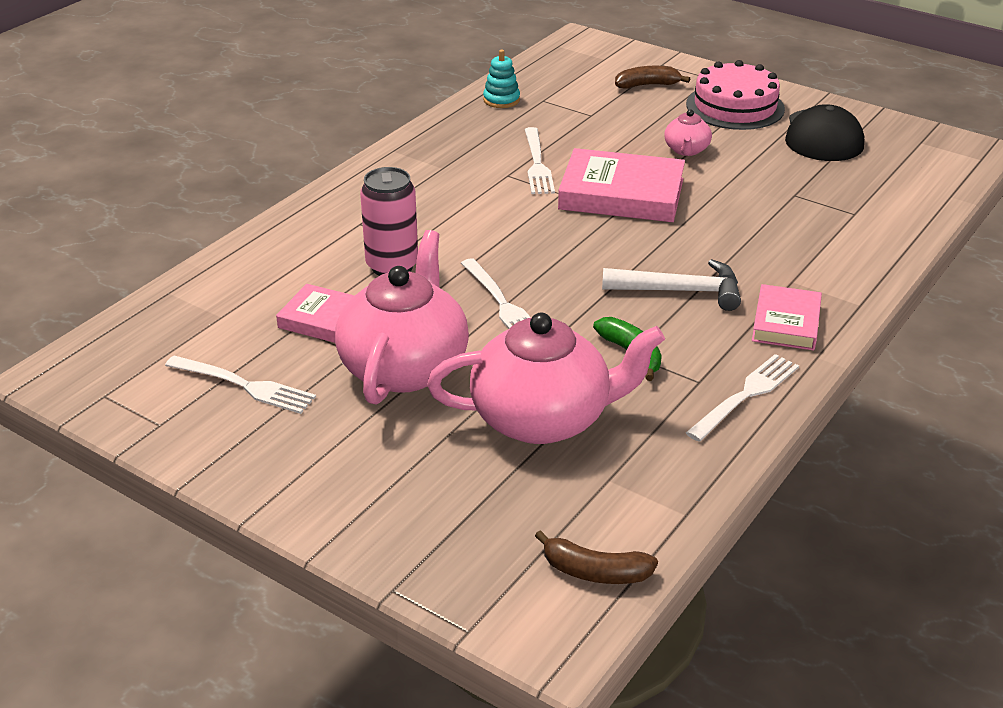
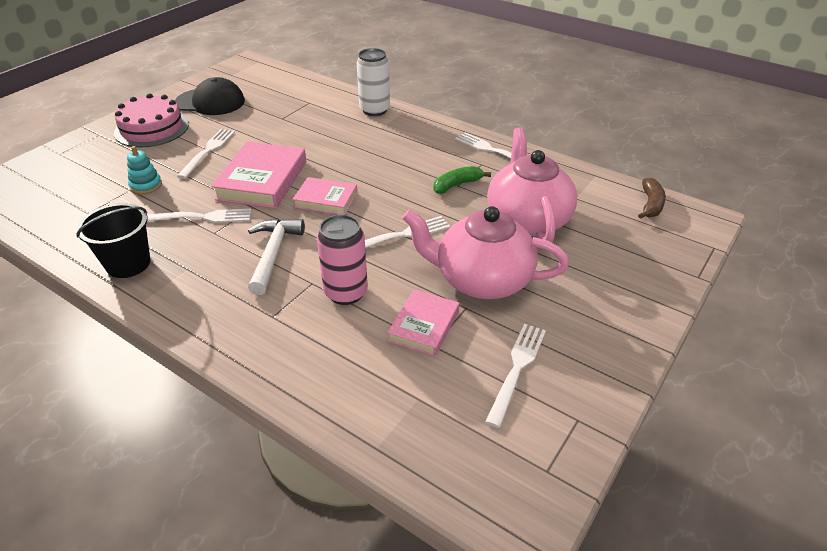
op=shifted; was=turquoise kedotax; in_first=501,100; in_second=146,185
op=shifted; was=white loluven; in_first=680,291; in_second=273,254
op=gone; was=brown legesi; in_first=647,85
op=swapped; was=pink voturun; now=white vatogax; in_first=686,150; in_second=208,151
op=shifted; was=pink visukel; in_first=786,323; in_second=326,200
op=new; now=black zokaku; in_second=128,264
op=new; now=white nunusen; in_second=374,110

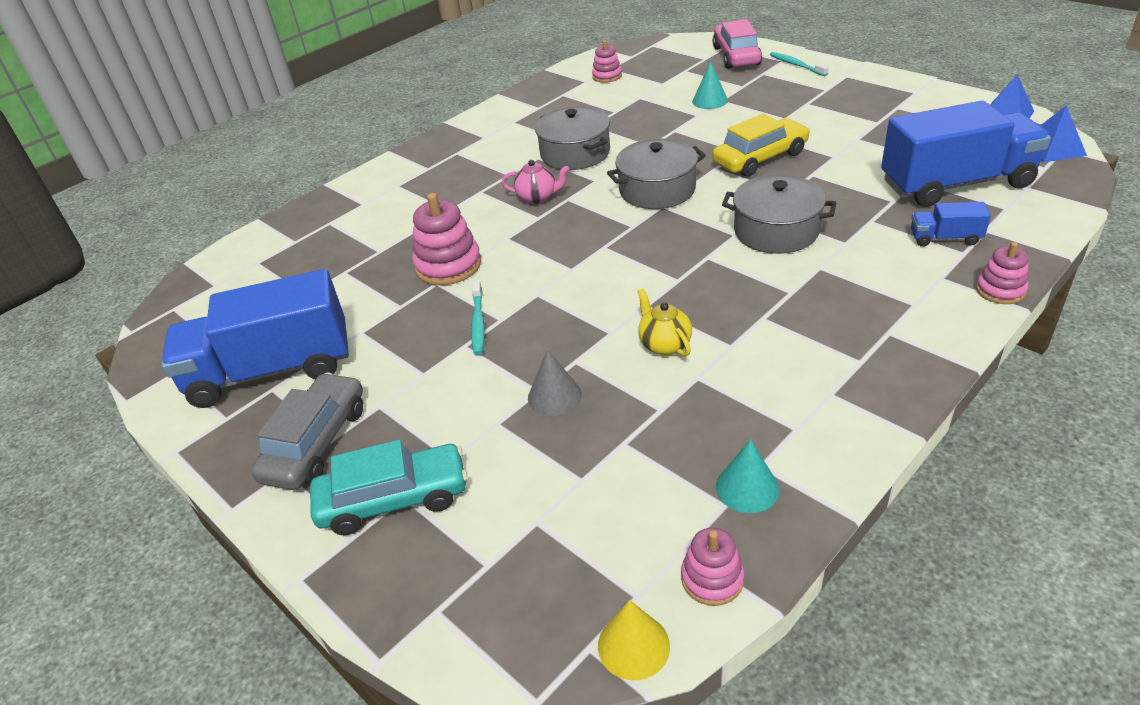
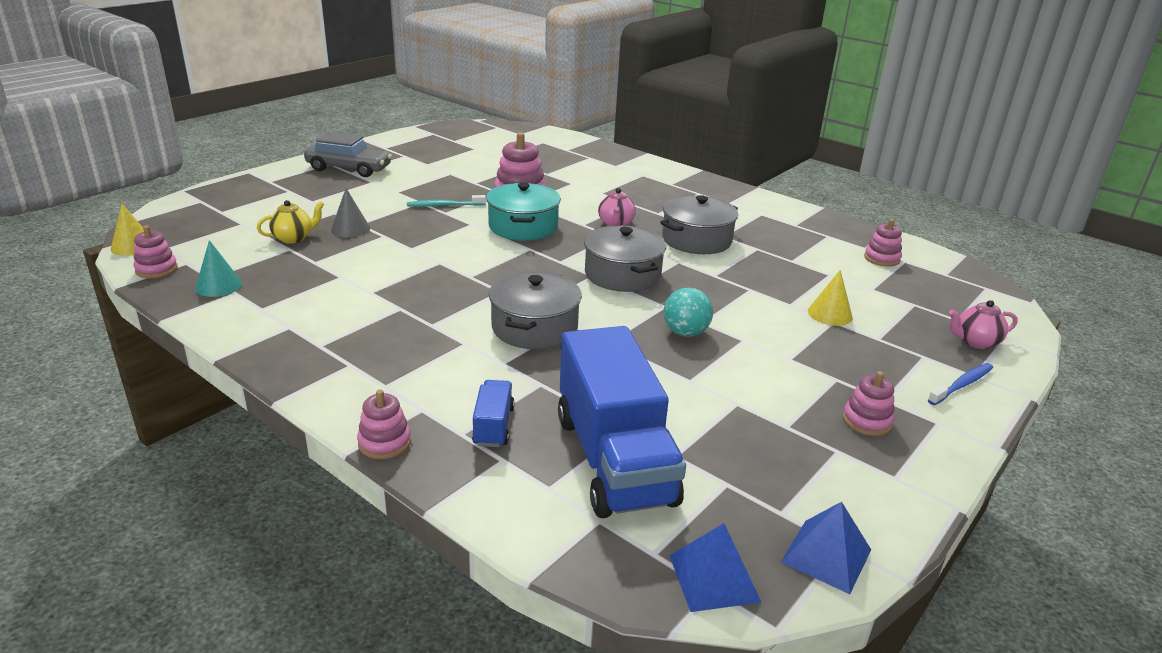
op=gone; was=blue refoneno; in_first=271,370
op=gone; was=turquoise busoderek; in_first=394,499
op=shifted; was=yellow voturun; in_first=664,344; in_second=294,238
op=repainted; was=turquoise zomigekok; now=yellow zomigekok; in_first=710,101; in_second=830,314
op=swapped; was=yellow busoderek; now=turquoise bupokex; in_first=760,158; in_second=685,333
op=swapped; was=pink busoderek; now=pink voturun; in_first=736,56; in_second=975,342
op=repainted; was=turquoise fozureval; now=blue fozureval; in_first=796,65; in_second=962,385
op=new; now=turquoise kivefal; in_second=523,227
op=new; now=pink kedotax; in_second=867,421

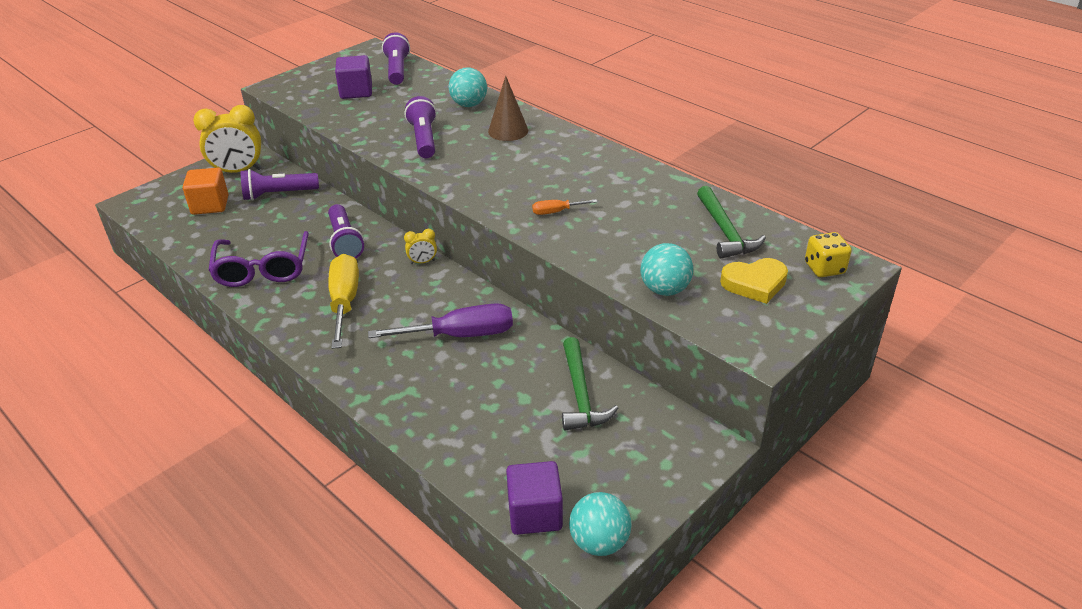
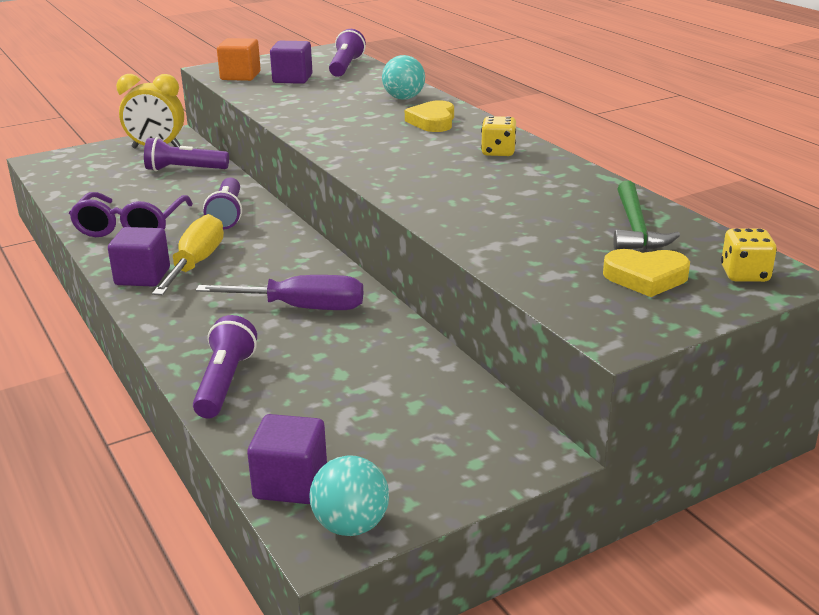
op=shifted; was=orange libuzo; in_first=210,205; in_second=240,76
op=shifted; was=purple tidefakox; in_first=424,139; in_second=225,383
op=gone; was=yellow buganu; in_first=422,262
op=swapped; was=brown zomigekok; now=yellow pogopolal; in_first=508,131; in_second=433,121
op=gone; was=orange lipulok; in_first=556,212
op=gone; was=green loluven; in_first=580,394
op=gone; was=turquoise bupokex; in_first=665,290
op=new; now=purple libuzo; in_second=142,276
op=new; now=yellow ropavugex; in_second=498,152

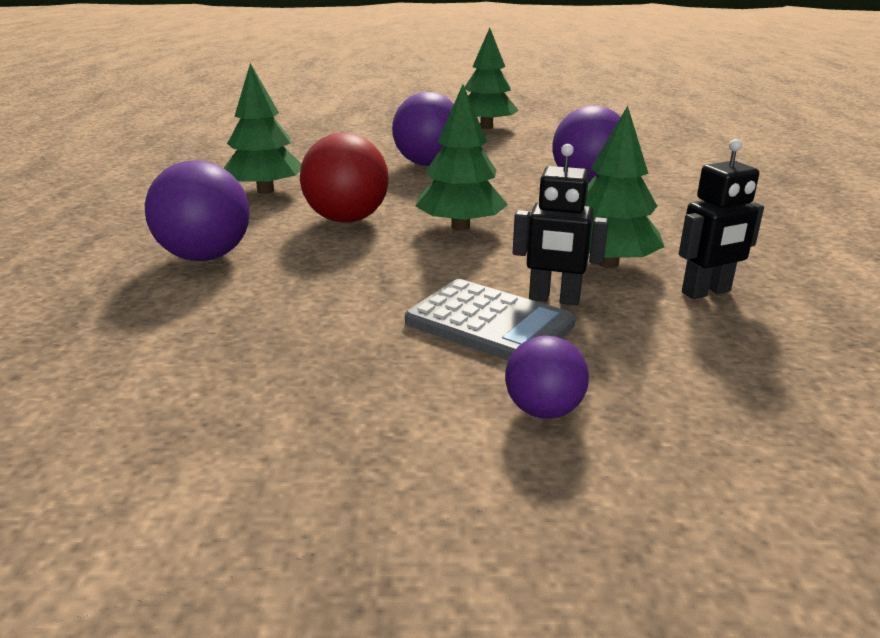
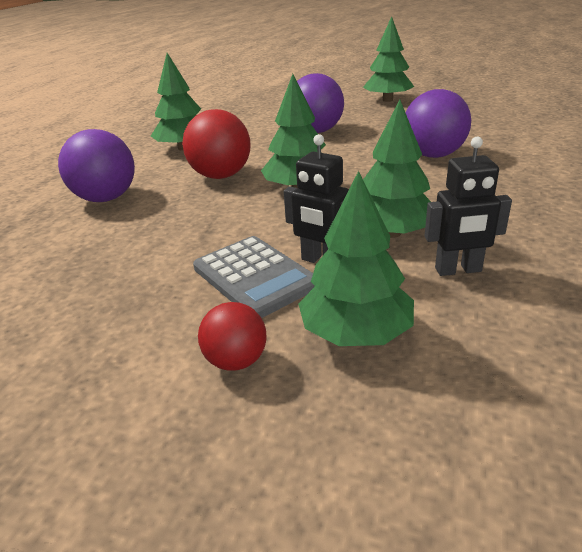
op=repainted; was=purple bupokex; now=red bupokex; in_first=543,410; in_second=236,361
op=new; now=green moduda; in_second=356,333

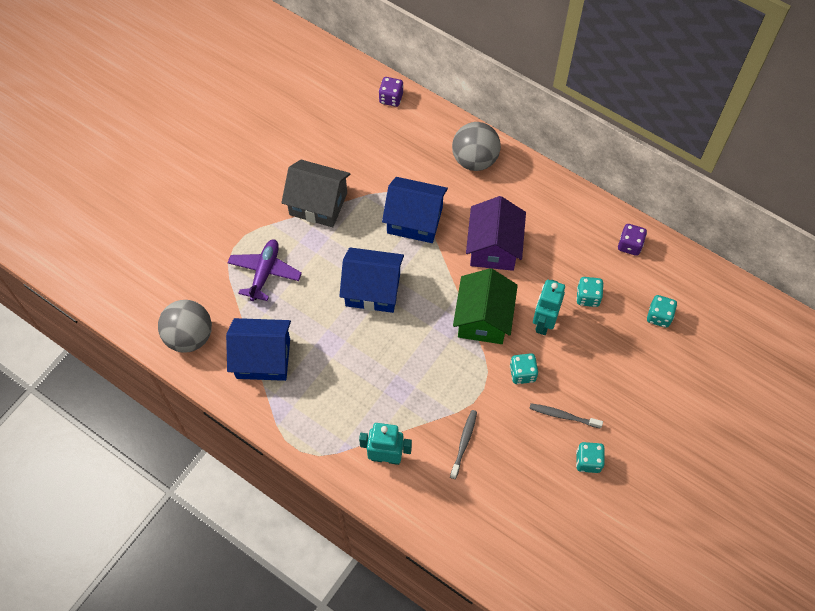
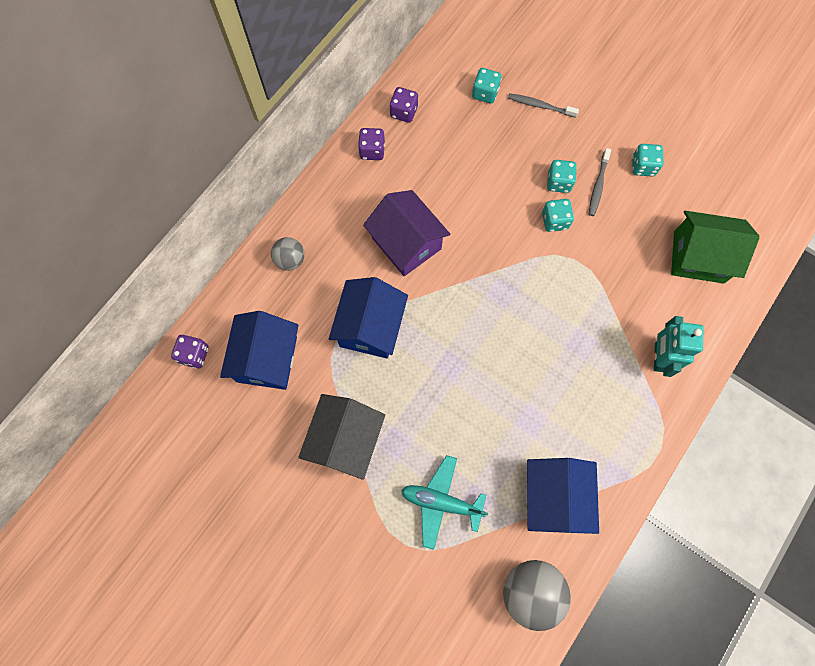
op=repainted; was=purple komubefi; now=turquoise komubefi; in_first=265,272; in_second=441,502
op=shifted; was=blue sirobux; in_first=372,290; in_second=267,359
op=shifted; was=grey fozureval; in_first=464,443; in_second=540,106
op=scaled; was=grey bupokex; in_first=474,160; in_second=290,260; ratio=0.59
op=shifted; was=green sirobux; in_first=483,319; in_second=698,257
op=rotated; was=purple sirobux; in_first=493,247; in_second=406,243; clockwise=45
op=gone; was=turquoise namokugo; in_first=543,322
op=shifted; was=turquoise ropavugex; in_first=588,297; in_second=558,182
op=new; now=purple ropavugex; in_second=372,151

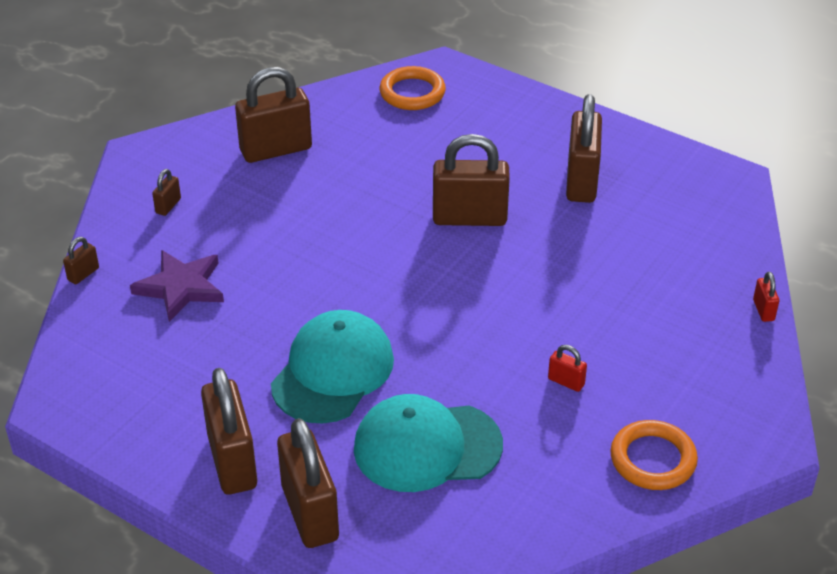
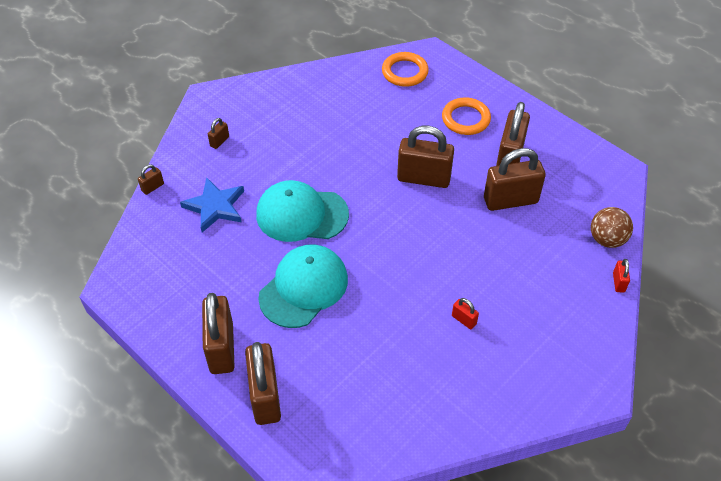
op=repainted; was=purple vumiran; now=blue vumiran; in_first=181,287; in_second=215,206
op=shifted; was=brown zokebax; in_first=276,150; in_second=510,200
op=shifted; was=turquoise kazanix; in_first=427,447; in_second=301,214
op=shifted; was=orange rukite; in_first=653,459; in_second=466,119
op=new; now=brown bupokex; in_second=607,239

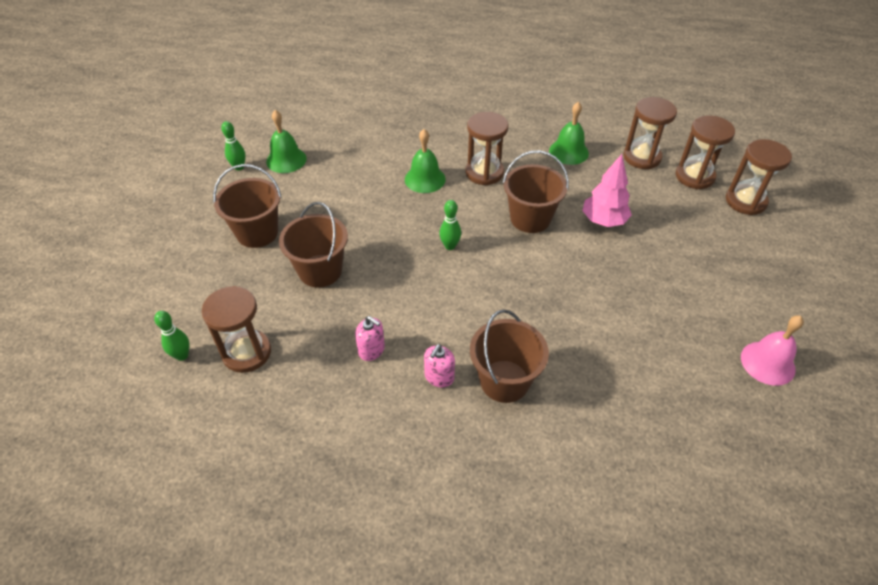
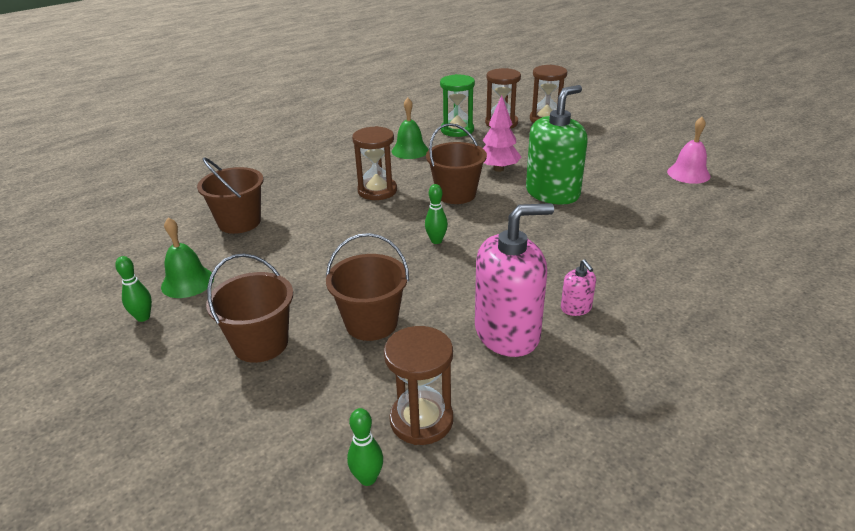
op=scaled; was=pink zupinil; in_first=371,350; in_second=507,333; ratio=2.3
op=gone; was=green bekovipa; in_first=425,179
op=shifted; was=brown zokaku; in_first=504,381; in_second=239,222
op=repainted; was=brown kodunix; now=green kodunix; in_first=642,157; in_second=457,130
op=new; now=green zupinil; in_second=552,193

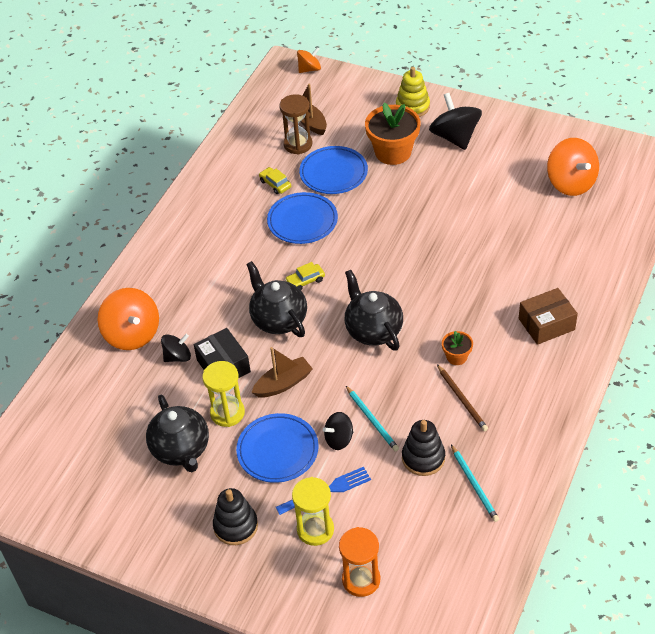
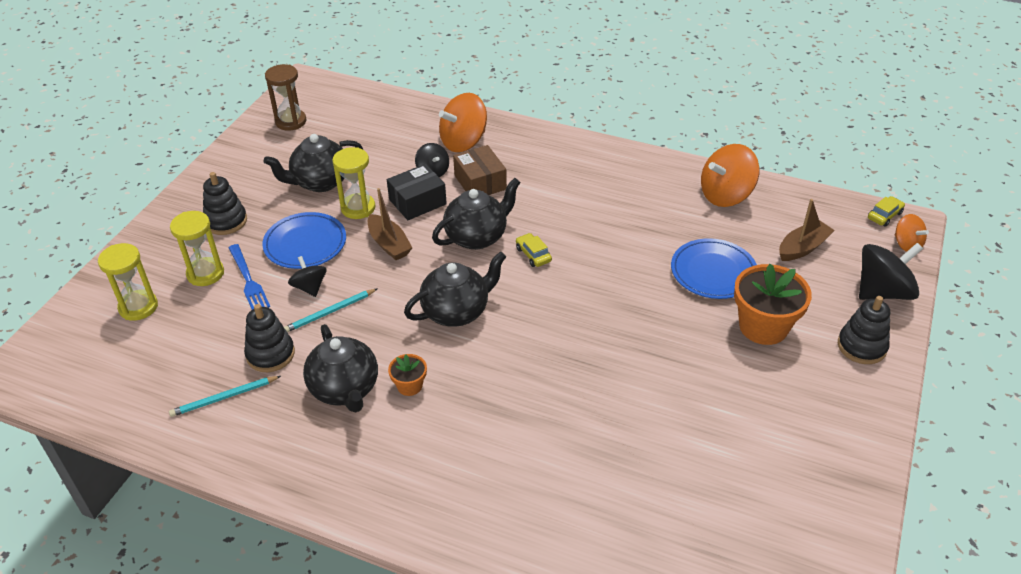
op=shifted; was=yellow busoderek; in_first=275,184; in_second=884,215
op=gone; was=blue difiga; in_first=302,221
op=shifted; was=brown kodunix; in_first=298,144; in_second=291,121
op=repainted; was=orange kodunix; now=yellow kodunix; in_first=361,580; in_second=138,307
op=repainted; was=yellow kedotax; now=black kedotax; in_first=412,107; in_second=861,346
op=shifted; was=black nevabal; in_first=455,137; in_second=882,292
op=swapped; was=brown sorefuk; now=black voturun; in_first=462,399; in_second=345,389
op=shifted; was=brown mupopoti; in_first=546,324; in_second=480,182
op=shifted; was=orange nevabal; in_first=571,183; in_second=725,195

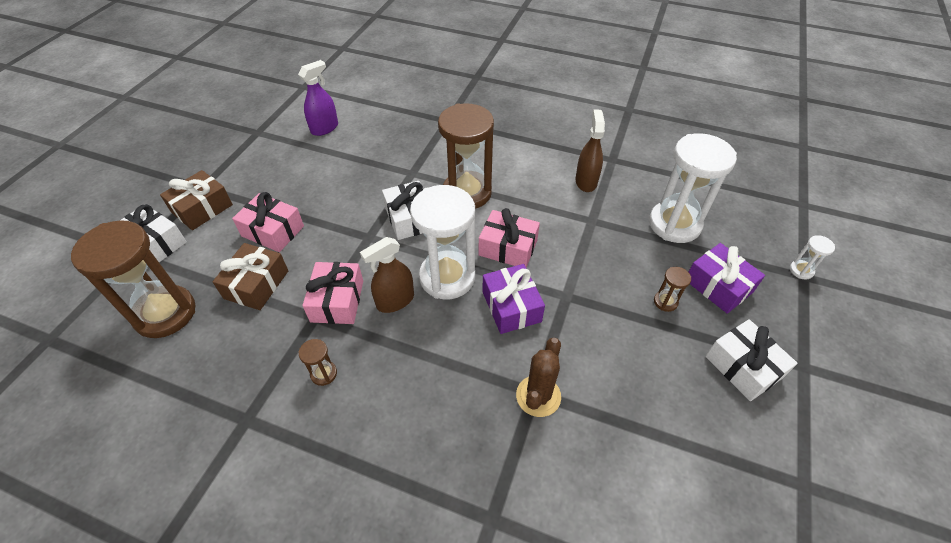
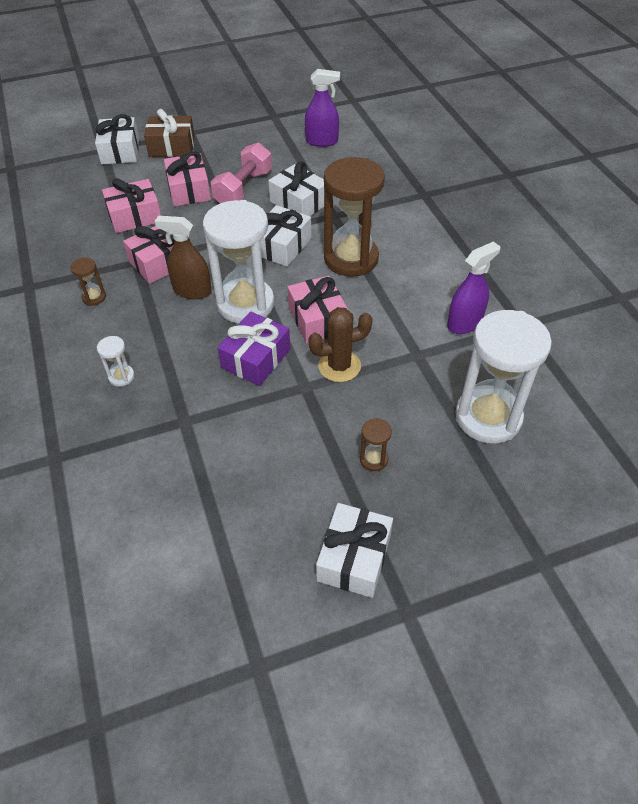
op=gone; was=brown kodunix; in_first=165,313
op=repainted; was=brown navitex; now=pink navitex; in_first=256,284; in_second=135,216
op=shifted; was=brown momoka; in_first=538,396; in_second=339,366
op=repainted; was=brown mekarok; now=purple mekarok; in_first=586,181; in_second=464,323
op=gone; was=purple navitex; in_first=718,286
op=shifted; was=white kodunix; in_first=801,270; in_second=121,376
op=new; now=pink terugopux; in_second=243,188
op=new; now=white navitex; in_second=299,202

